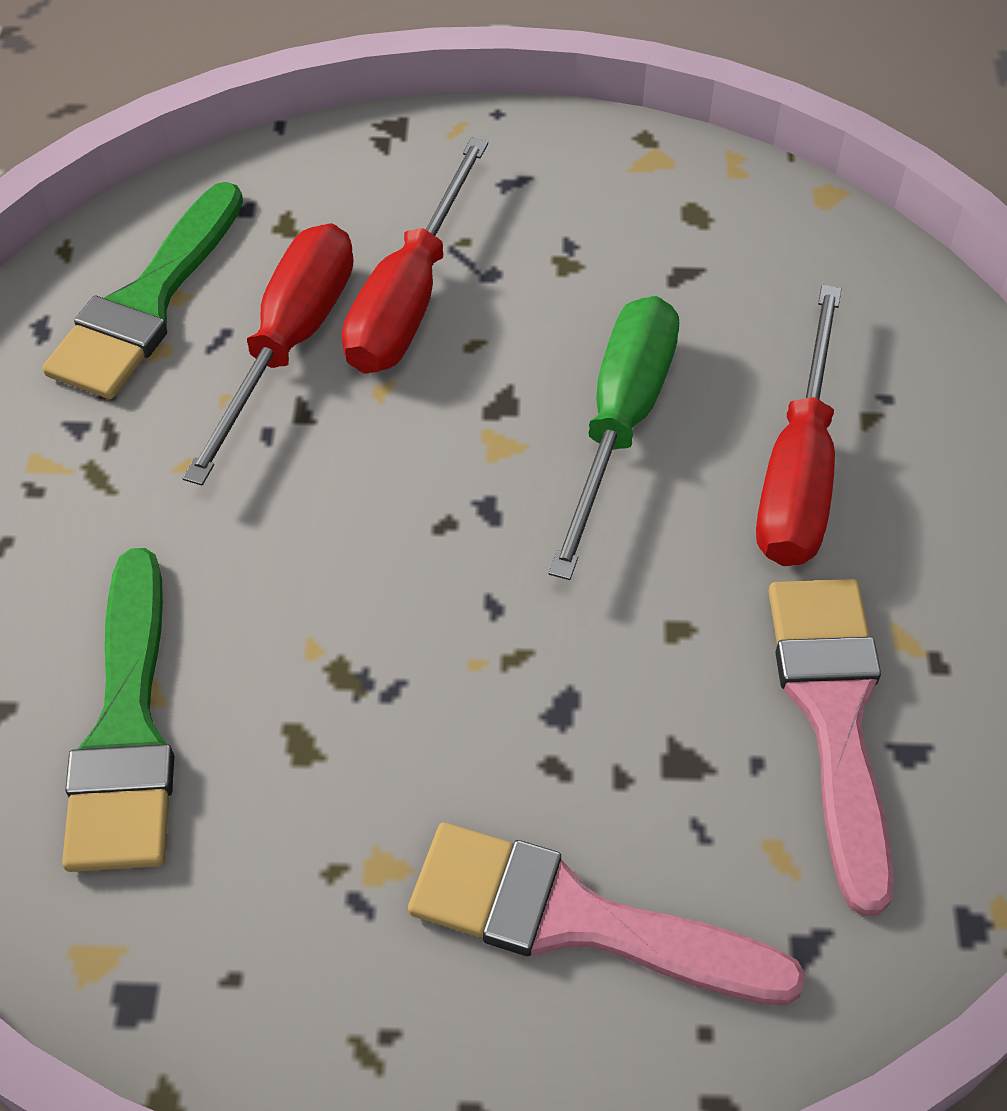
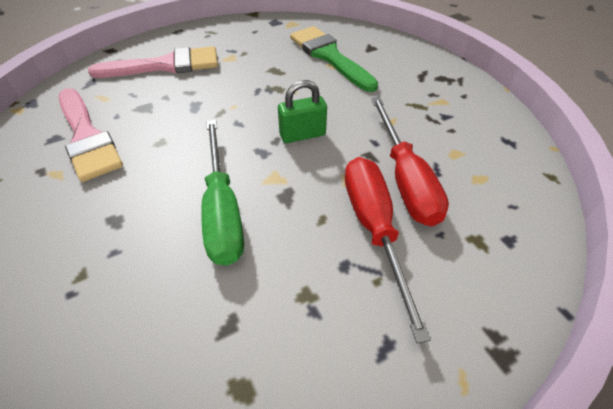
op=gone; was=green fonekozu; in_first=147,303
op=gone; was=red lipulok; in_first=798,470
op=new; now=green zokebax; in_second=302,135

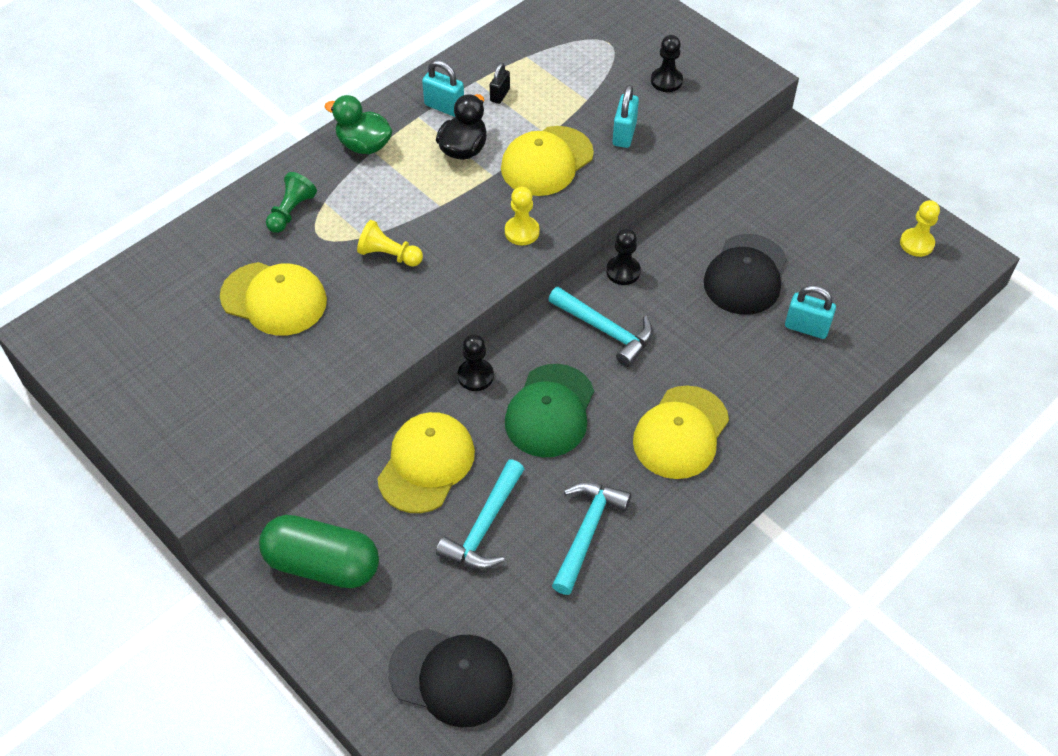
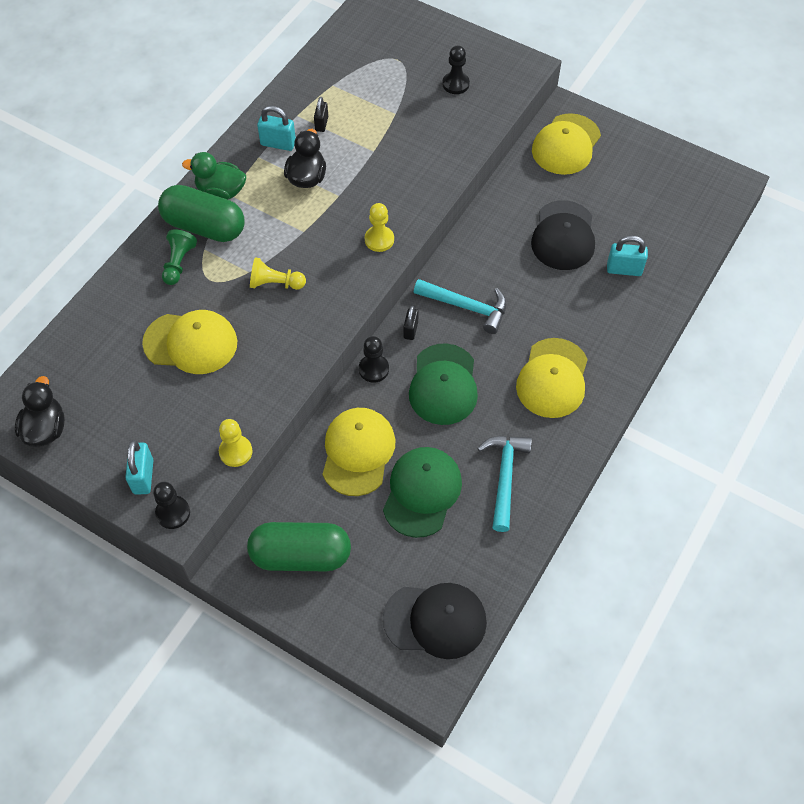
op=swapped; was=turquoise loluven; now=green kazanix; in_first=484,526; in_second=422,492
op=shifted; was=yellow kazanix; in_first=547,161; in_second=566,144
op=shifted; was=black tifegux; in_first=623,271; in_second=173,513
op=shifted; was=turquoise zokebax; in_first=624,134; in_second=143,477
op=shifted; was=yellow tifegux; in_first=916,243; in_second=235,452
op=new; now=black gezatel; in_second=45,429
op=new; now=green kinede; in_second=204,226
op=new; now=black zokebax; in_second=410,330

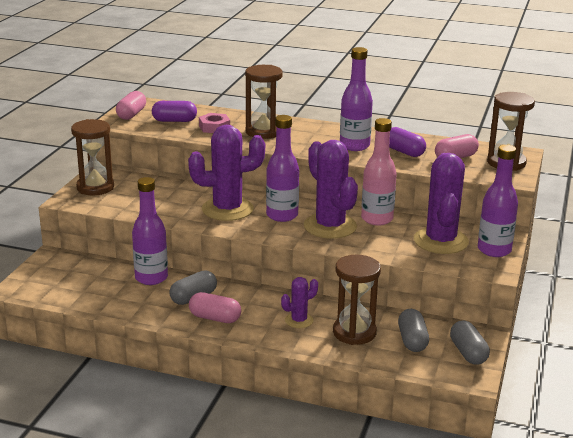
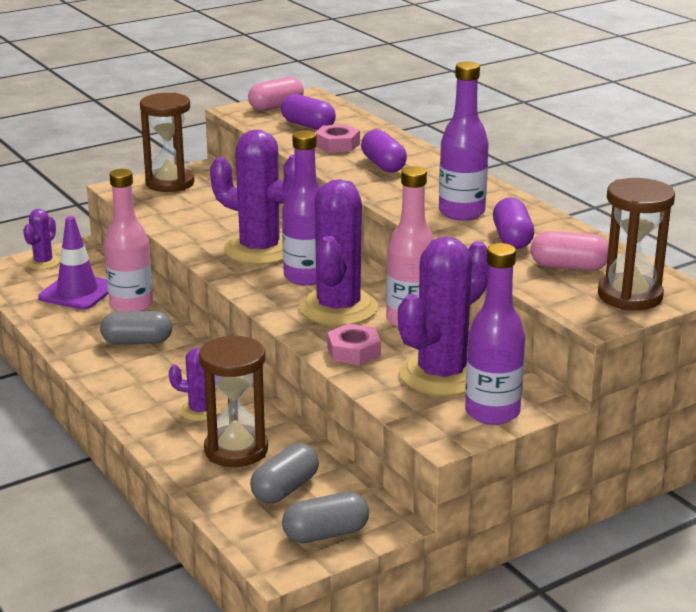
op=repainted; was=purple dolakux; now=pink dolakux; in_first=151,278; in_second=131,306
op=gone; was=pink kinede; in_first=215,318
op=swapped; was=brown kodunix; now=purple kinede; in_first=263,132; in_second=383,165
op=rotated; was=grey kinede; in_first=468,353; in_second=326,534; clockwise=45
op=new; now=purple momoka; in_second=43,262
op=new; now=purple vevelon; in_second=77,292
op=new; now=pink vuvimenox; in_second=353,351

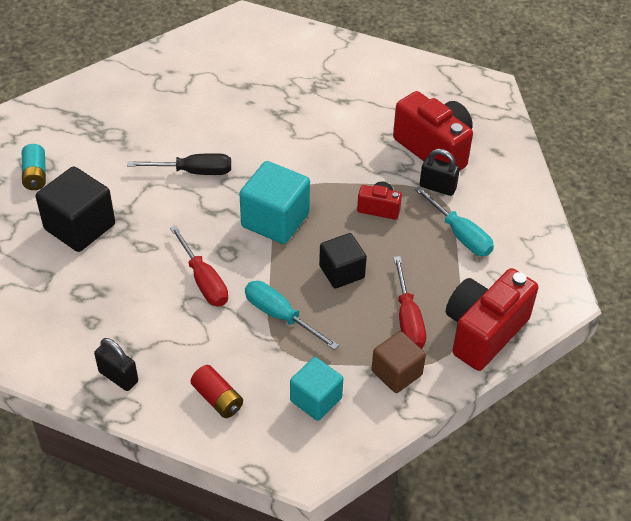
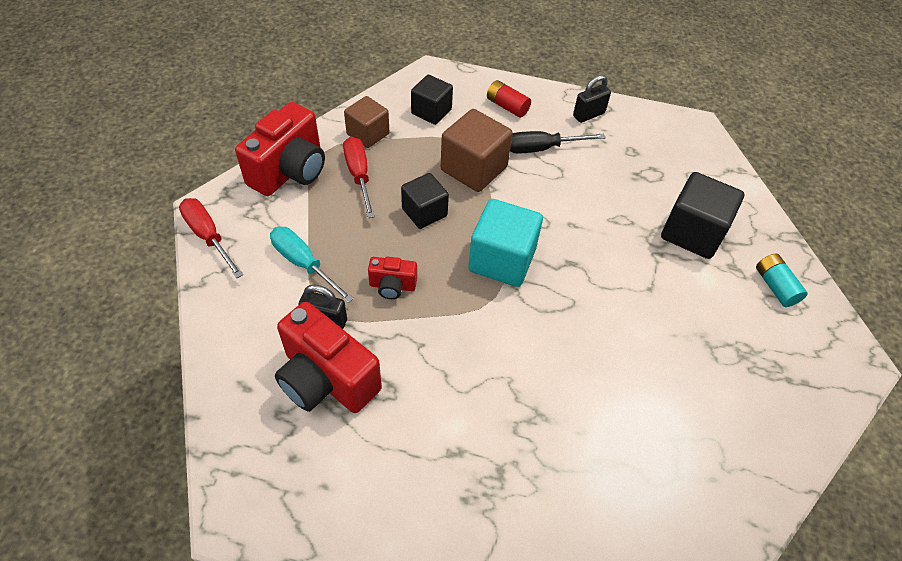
op=rotated; was=black zokebax; in_first=118,377; in_second=588,115; clockwise=-60
op=shifted; was=black lipulok; in_first=193,172; in_second=541,148
op=shifted; was=red lipulok; in_first=204,281; in_second=208,236
op=swapped; was=turquoise lipulok; now=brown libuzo; in_first=280,316; in_second=474,169
op=repainted; was=turquoise libuzo; now=black libuzo; in_first=316,399; in_second=431,111

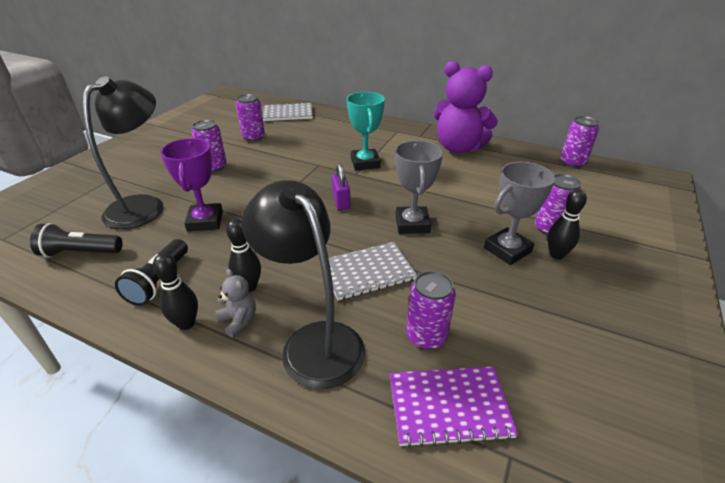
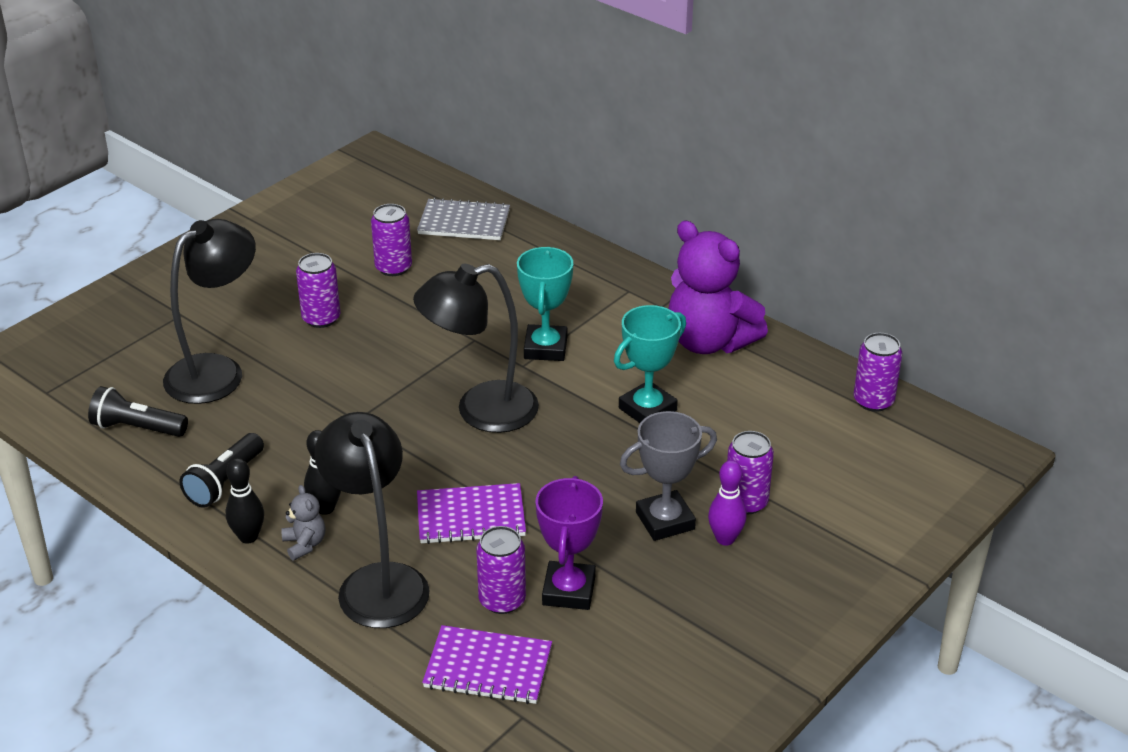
op=shifted; was=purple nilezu; in_first=205,221; in_second=568,591
op=repainted; was=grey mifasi; now=purple mifasi; in_first=367,272; in_second=471,516
op=swapped; was=purple zokebax; now=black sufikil; in_first=341,202; in_second=480,411
op=gone; was=grey nilezu; in_first=412,224
op=repainted; was=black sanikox; now=purple sanikox; in_first=556,254; in_second=725,539
op=new; now=turquoise nilezu; in_second=647,409

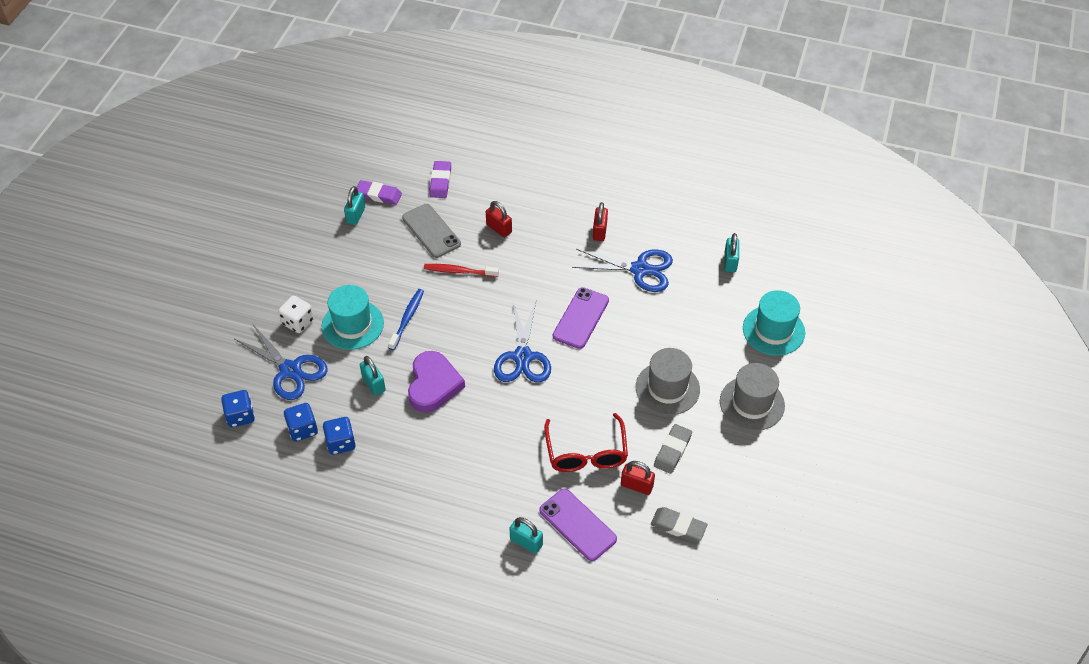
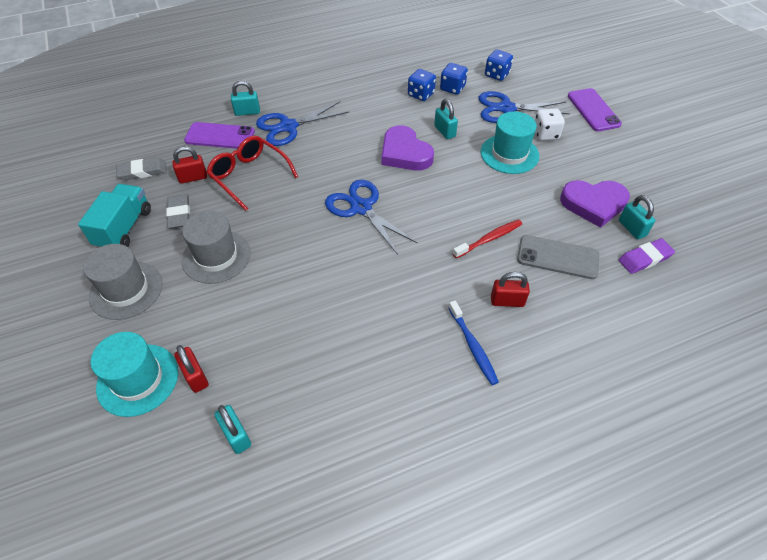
op=rotated; was=turquoise zokebax; in_first=373,384; in_second=444,131; clockwise=45
op=shifted; was=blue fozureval; in_first=407,318; in_second=473,346
op=gone; was=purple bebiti; in_first=440,182
op=shifted; was=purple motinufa; in_first=581,318; in_second=593,110
op=shifted; was=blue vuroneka; in_first=640,269; in_second=288,127
op=shifted; was=red zokebax; in_first=599,231; in_second=195,376
op=new; now=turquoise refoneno; in_second=124,228
op=new; now=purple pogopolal; in_second=593,204

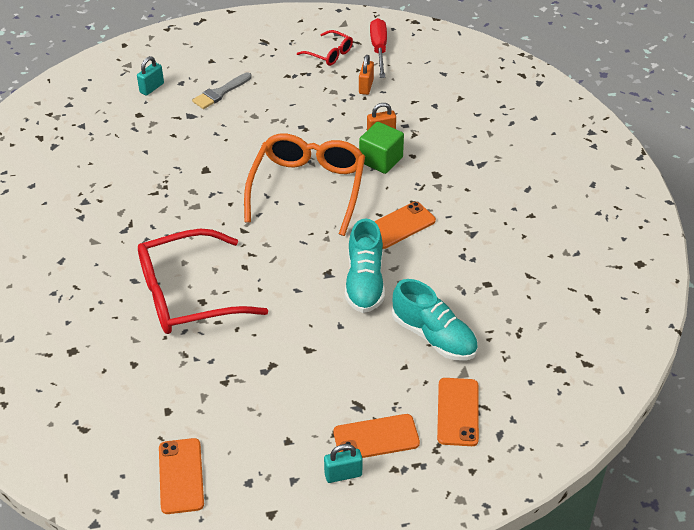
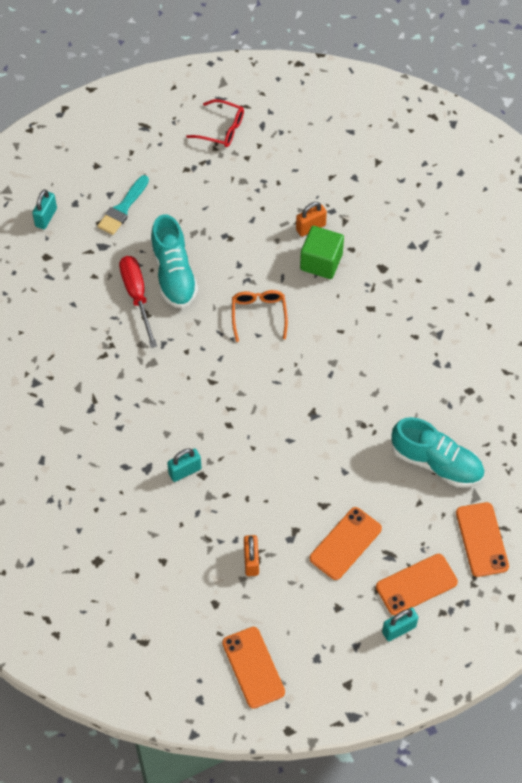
op=swapped; was=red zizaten; now=turquoise zokebax; in_first=187,295; in_second=185,471
op=repainted; was=grey fonekozu; now=turquoise fonekozu; in_first=220,93; in_second=123,208
op=scaled; was=orange zizaten; in_first=308,188; in_second=259,315; ratio=0.48
op=shifted; was=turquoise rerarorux; in_first=365,282; in_second=174,274
op=shifted; was=orange zokebax; in_first=366,87; in_second=251,561
op=shifted; was=red lipulok; in_first=379,49; in_second=137,296
op=shifted; was=orange motinufa; in_first=399,226; in_second=345,543

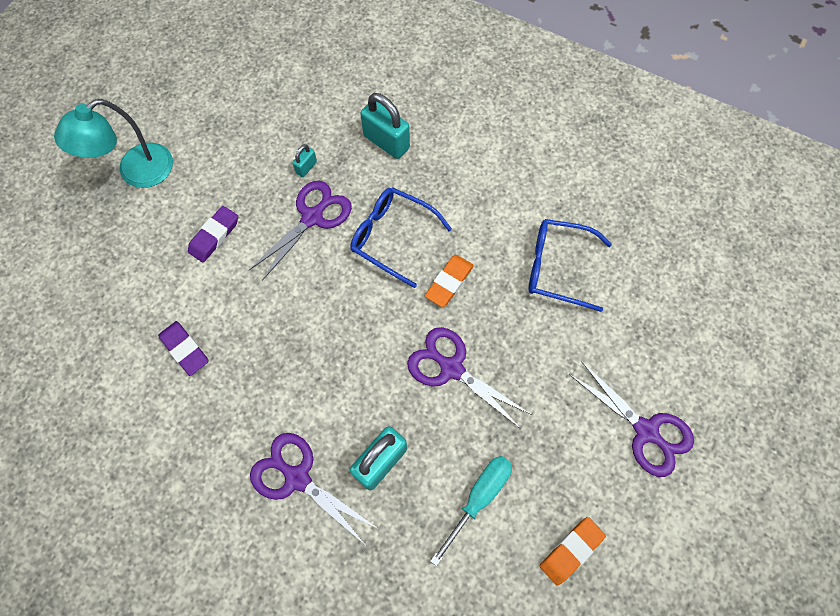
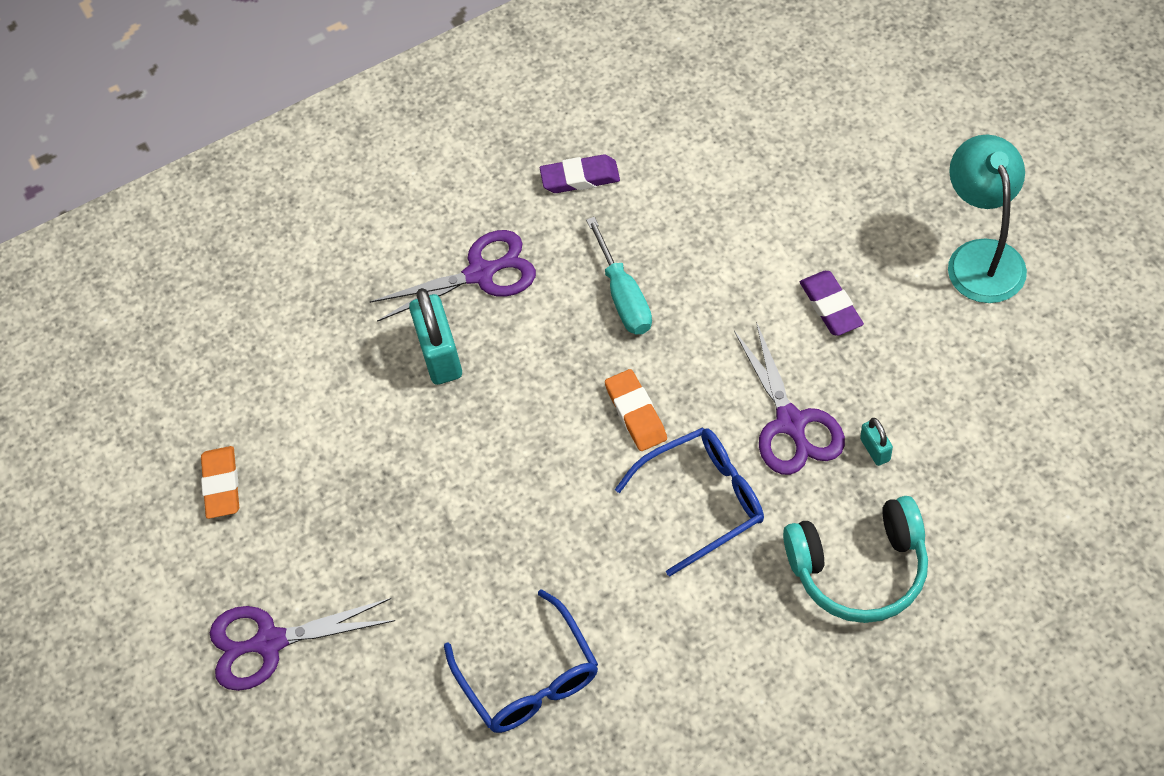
op=shifted; was=purple bebiti; in_first=185,349; in_second=580,178
op=swapped; was=turquoise zokebax; now=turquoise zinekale; in_first=386,142; in_second=859,569
op=gone; was=purple vuroneka; in_first=451,368
op=shifted; was=orange bebiti; in_first=449,282; in_second=636,413
op=shifted; was=turquoise lipulok; in_first=478,498; in_second=623,296
op=rotated; was=blue zizaten; in_first=558,268; in_second=528,677; clockwise=105

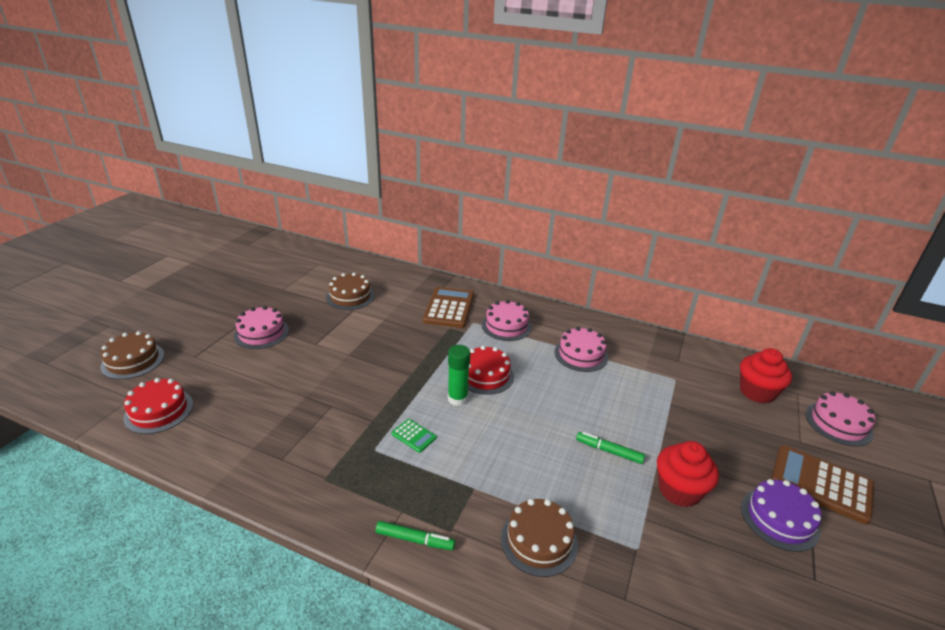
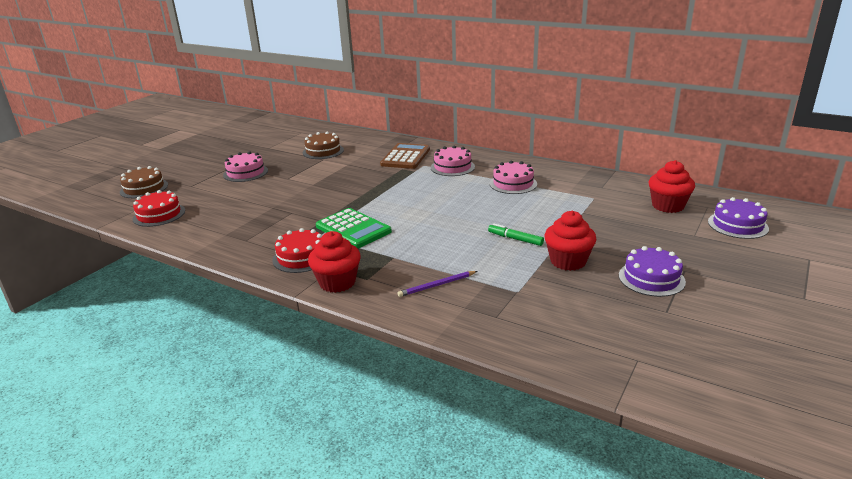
op=swapped; was=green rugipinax; now=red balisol; in_first=414,539; in_second=337,282
op=scaled; was=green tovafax; in_first=414,436; in_second=353,229; ratio=2.1
op=gone; was=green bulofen; in_first=457,399
op=shifted; was=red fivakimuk; in_first=485,375; in_second=301,257
op=swapped; was=brown fivakimuk; now=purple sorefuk; in_first=539,541; in_second=437,285
op=gone; was=brown tovafax; in_first=821,484
op=repainted; was=pink fivakimuk; now=purple fivakimuk; in_first=838,423; in_second=737,225

